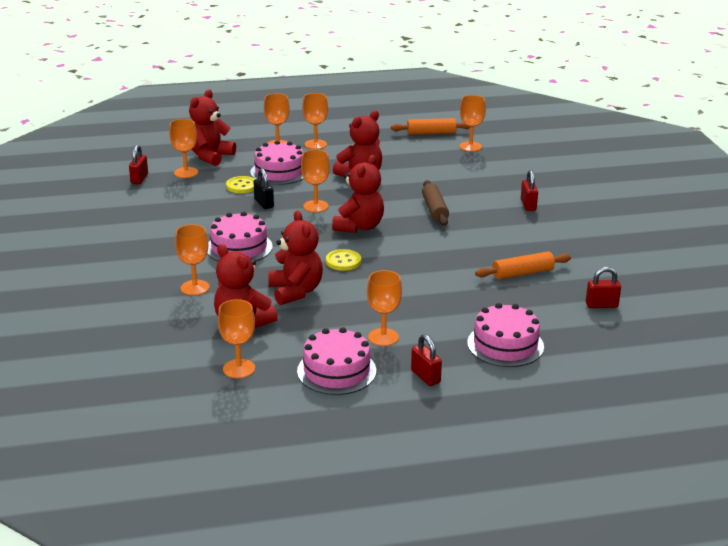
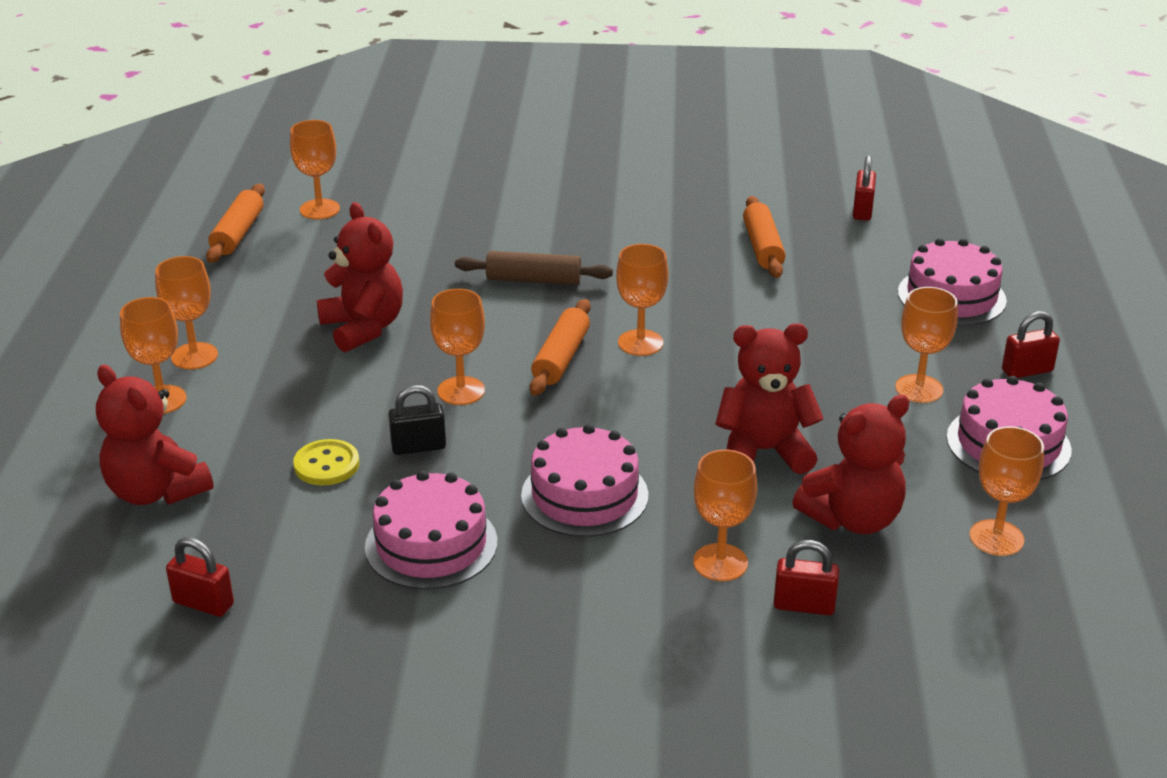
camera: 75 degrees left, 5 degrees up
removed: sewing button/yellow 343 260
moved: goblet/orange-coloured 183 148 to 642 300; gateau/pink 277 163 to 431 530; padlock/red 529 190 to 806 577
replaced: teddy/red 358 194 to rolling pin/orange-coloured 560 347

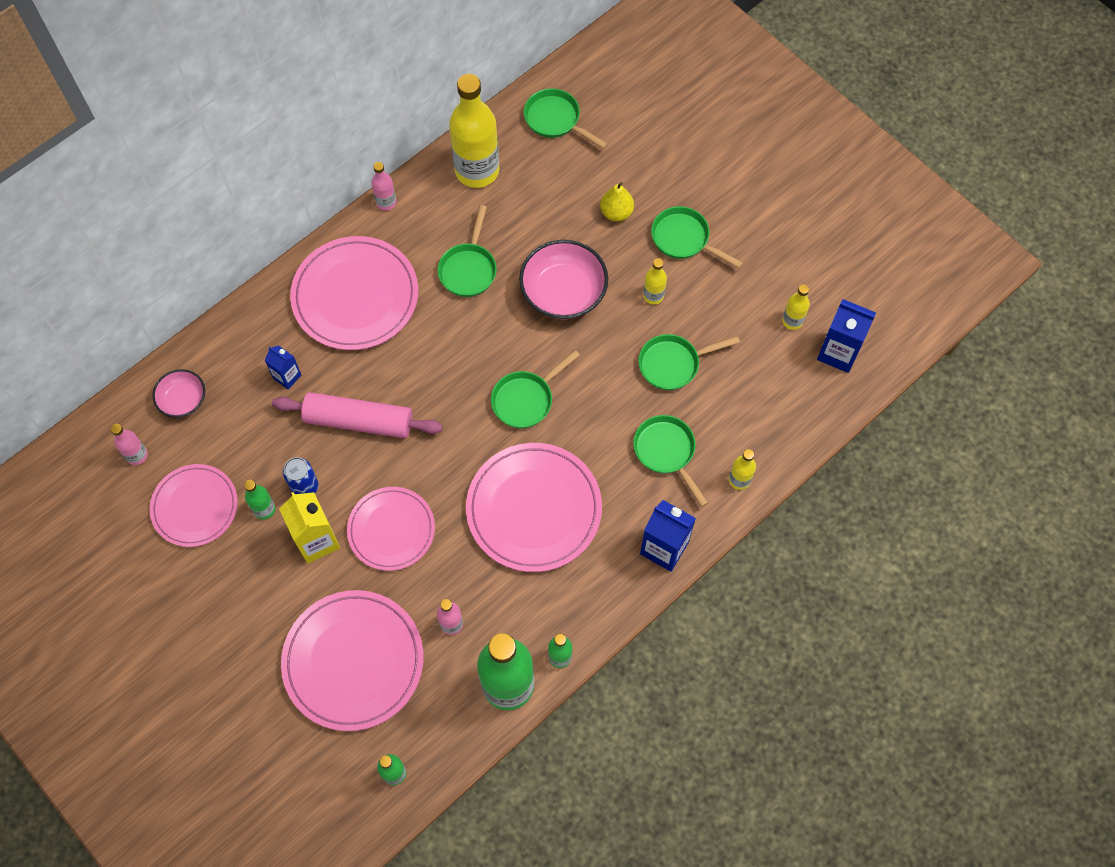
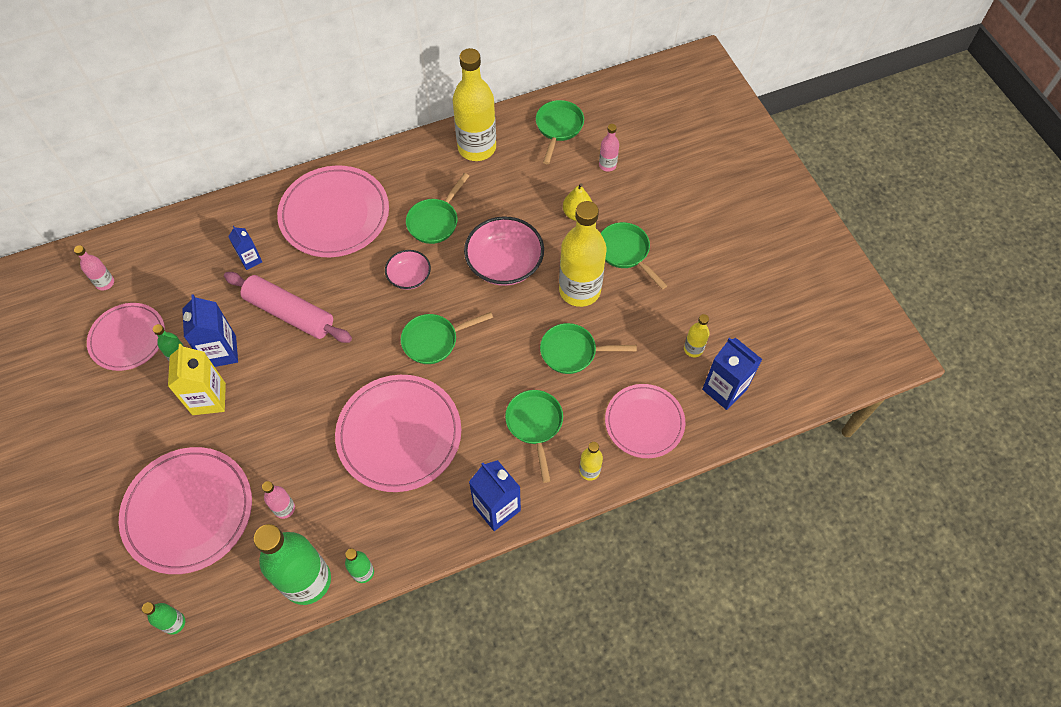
camera: 20 degrees right, 5 degrees down
moved: bowl/pink 179 393 to 408 270; plate/pink 391 529 to 645 421; drink bottle/pink 384 186 to 609 148
replaced: soda can/blue 301 475 to juice carton/blue 210 330
turned: skillet/green 566 118 = 560 132 45 degrees clockwise
resized: drink bottle/yellow 655 281 = 582 254 x2.20

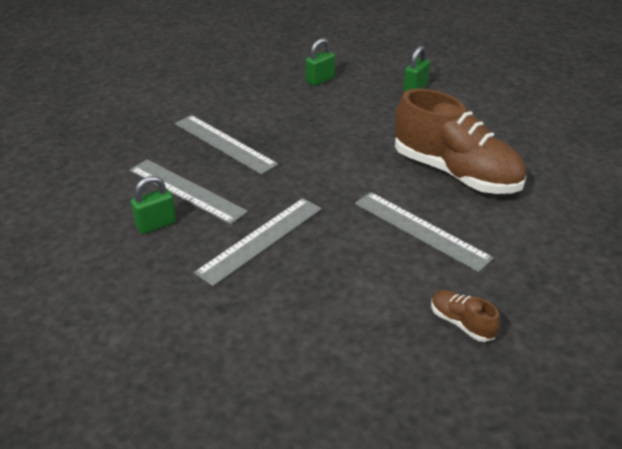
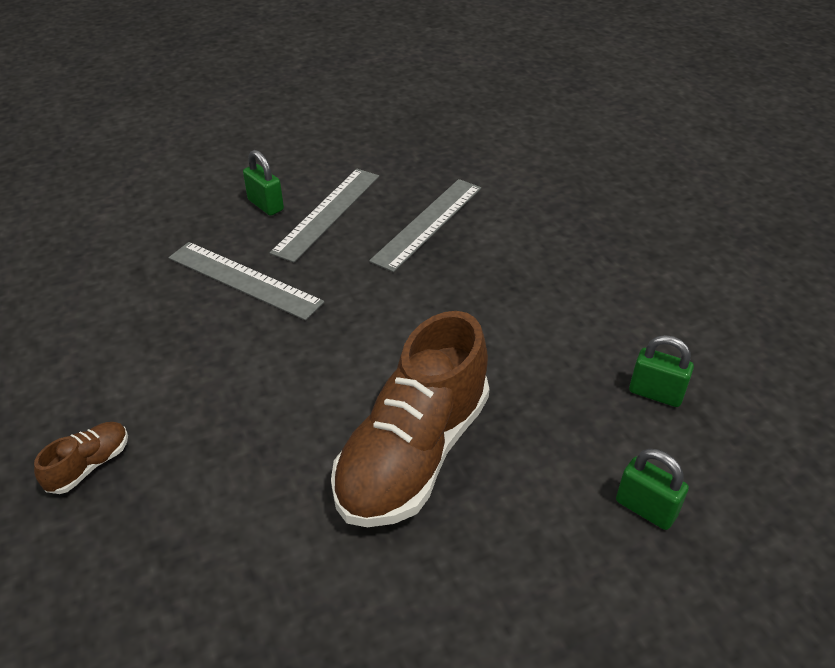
camera: 80 degrees right, 5 degrees up
removed: measuring stick/ash-grey 424 232
moved: padlock/green 320 62 to 652 489

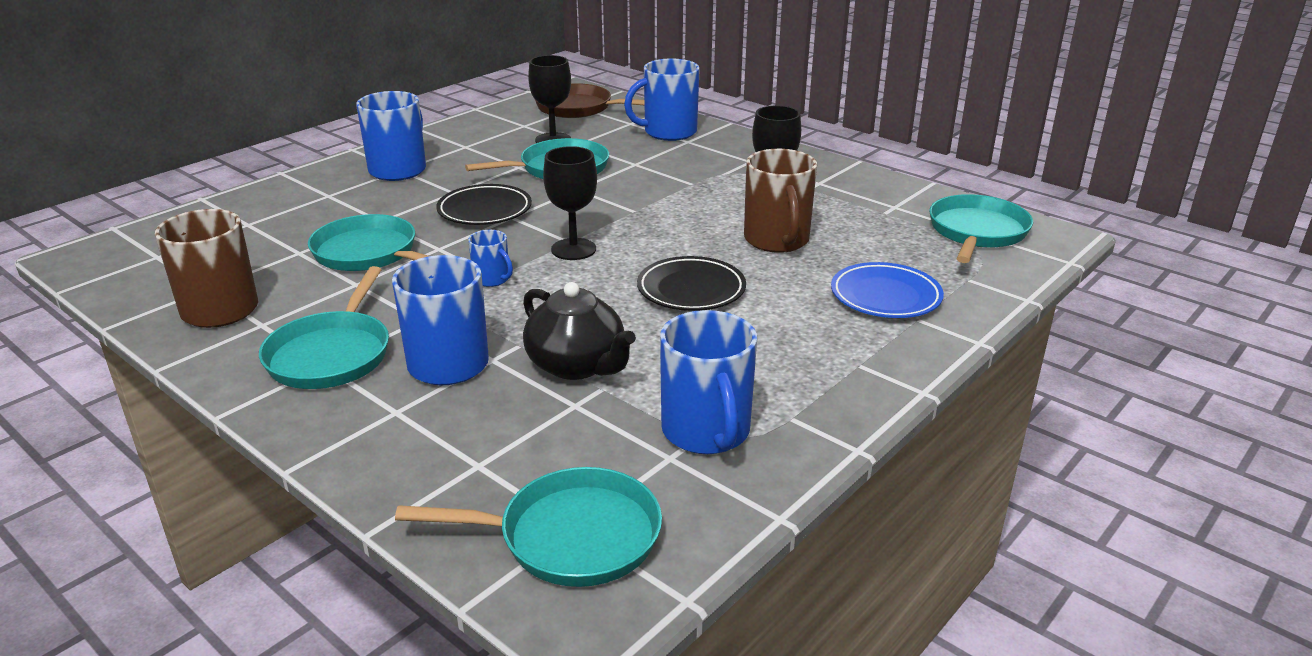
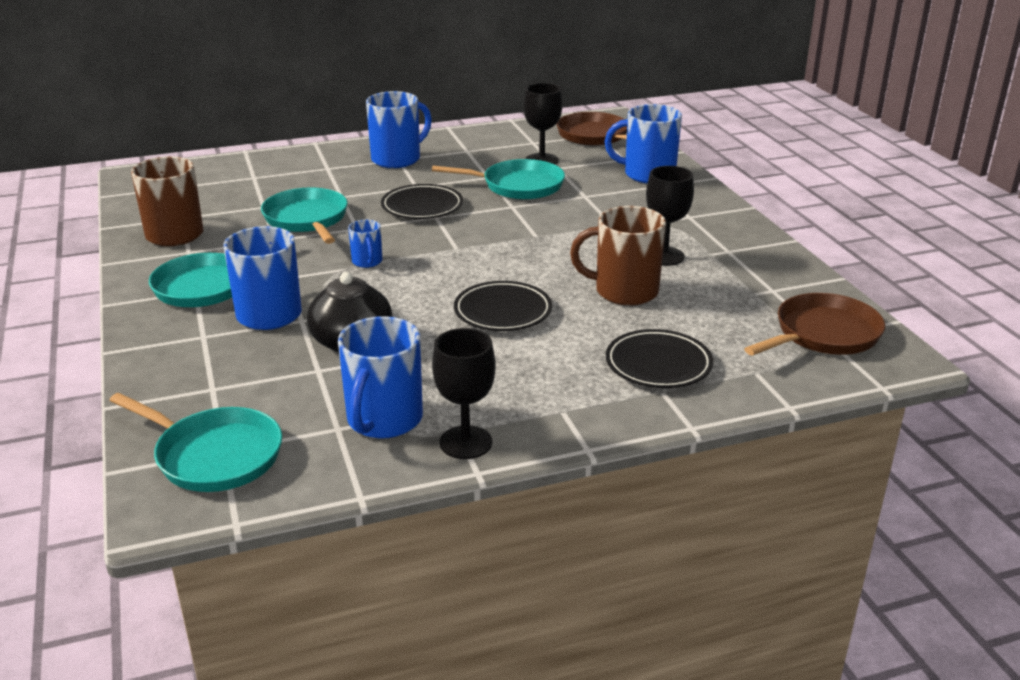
camera: 30 degrees right, 0 degrees up
moved: goblet/black 570 203 to 464 393
recoloured: plate/blue 887 290 to plate/black 659 358; skillet/teal 981 228 to skillet/russet 814 324
turned: tea mug/russet 780 201 = 618 255 75 degrees clockwise

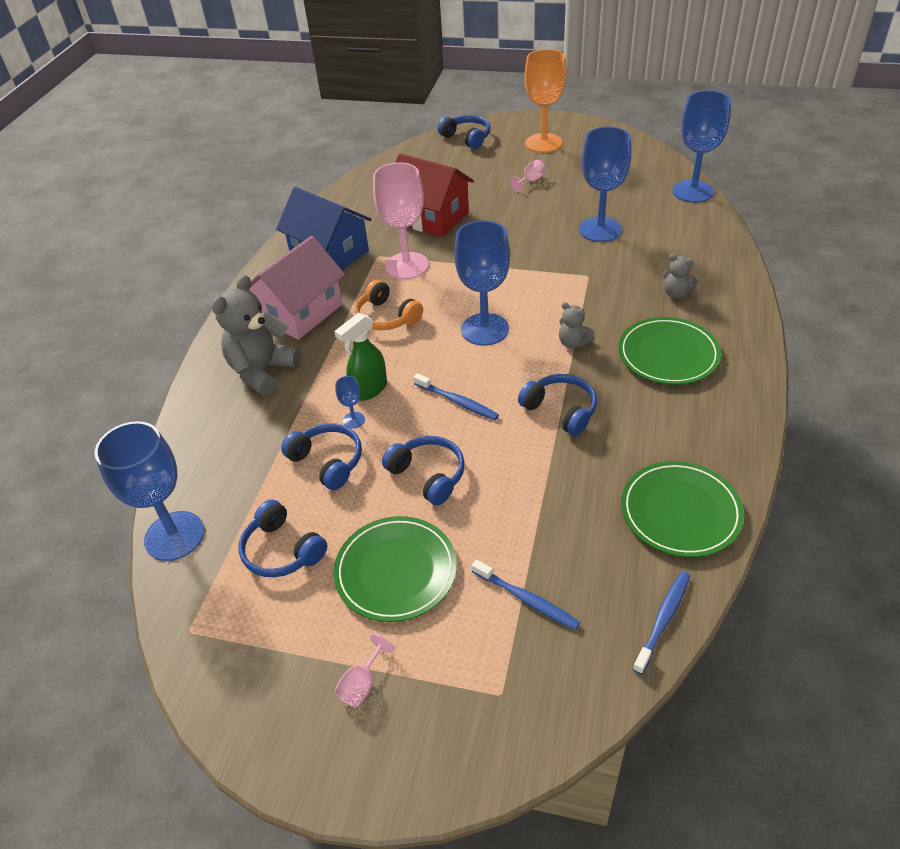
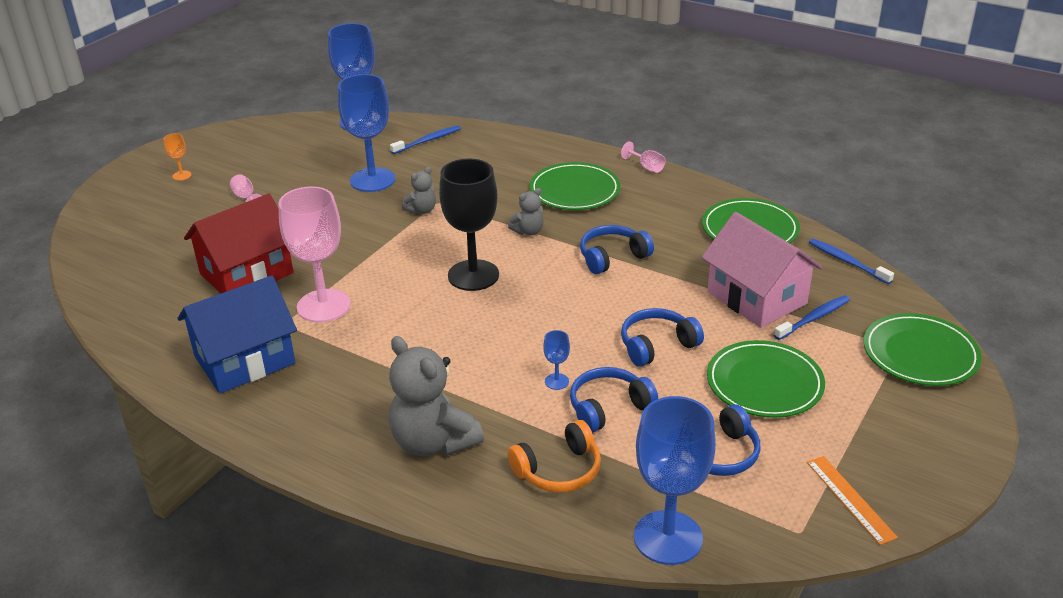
camera: 75 degrees left, 10 degrees down
removed: spray cleaner/green 360 357; headphones/blue 464 132
added: measuring stick/orange-coloured 852 500; plate/green 922 349
moved: toy house/pink 297 288 to 762 270; goblet/pink 365 670 to 643 157; headphones/orange-coloured 389 305 to 554 456; tooth brush/blue 456 396 to 425 139; teddy/ash-grey 680 276 to 419 190
recoloured: goblet/blue 482 283 to goblet/black 469 225
resized: goblet/orange-coloured 545 101 = 177 157 x0.42

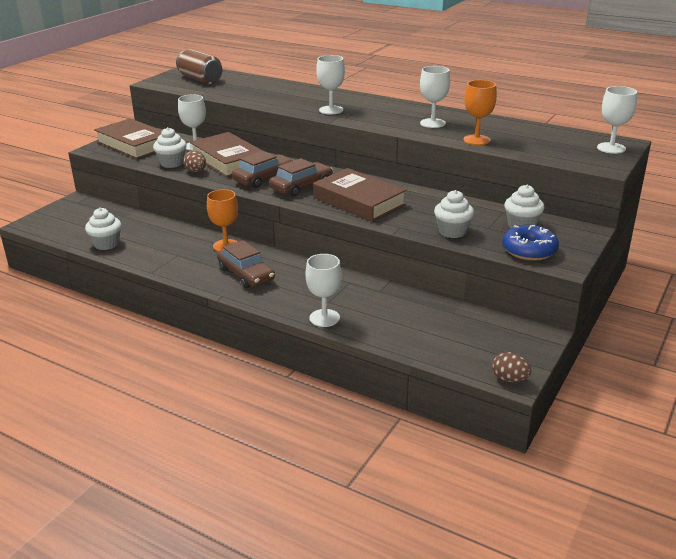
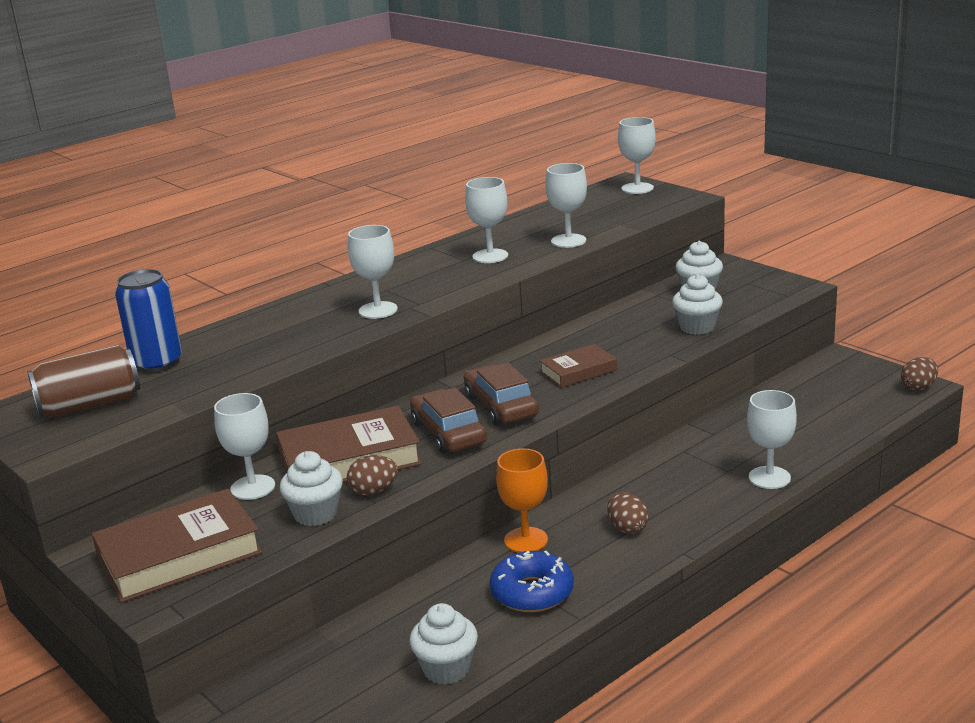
camera: 70 degrees left, 5 degrees down
added: soda can/blue 148 320
moved: doughnut/blue 530 243 to 532 581
replaced: automobile/russet 246 264 to egg/russet 628 513
recoloured: goblet/orange-coloured 480 112 to goblet/white 566 205
resized: hardback/russet 360 195 = 578 366 x0.56

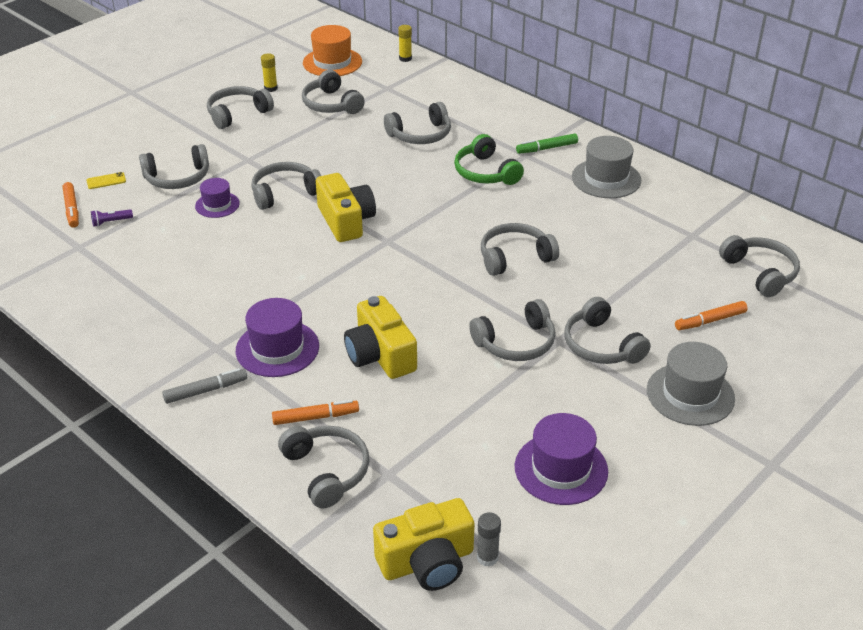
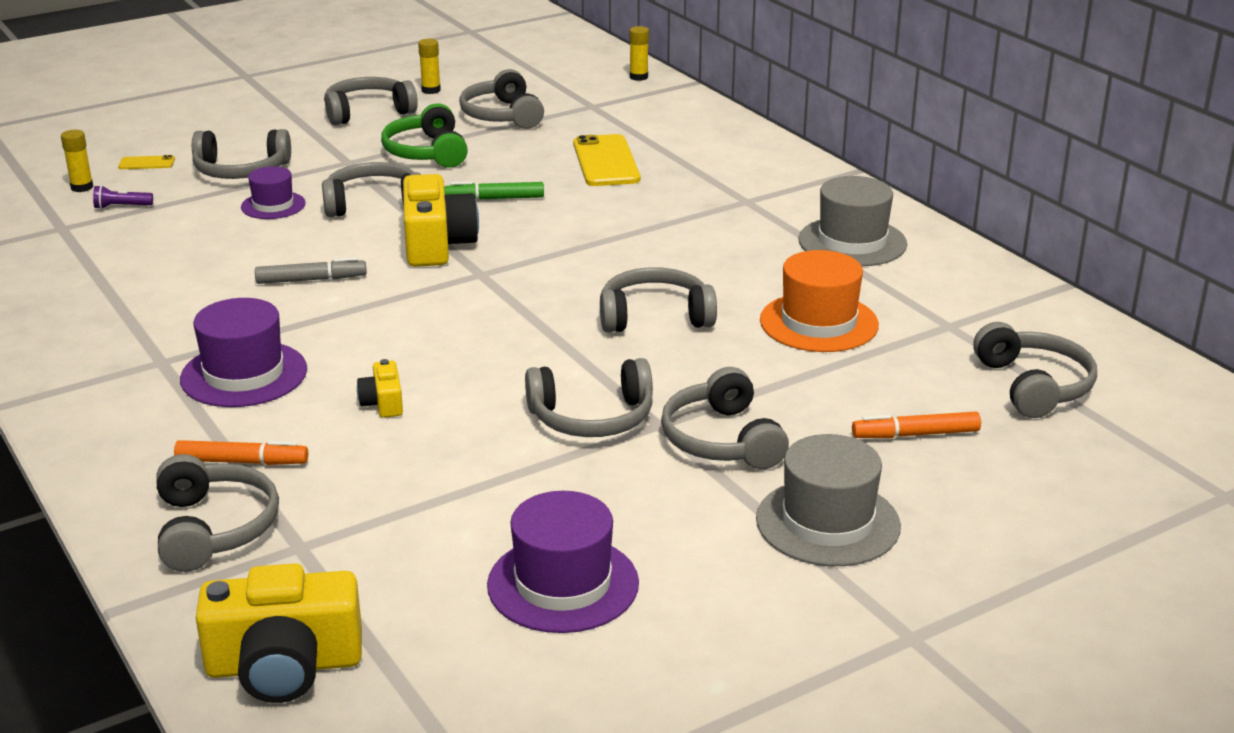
camera: 15 degrees right, 10 degrees down
removed: glue stick/ash-grey 489 539
moved: marker pen/ash-grey 204 386 to 311 270; top hat/orange-coloured 332 50 to 819 301; headphones/green 489 159 to 424 135; marker pen/green 547 144 to 494 190
replaced: marker pen/orange-coloured 71 205 to glue stick/yellow 77 161; headphones/ash-grey 417 123 to mobile phone/yellow 606 160
resized: camera/yellow 380 337 = 380 388 x0.49

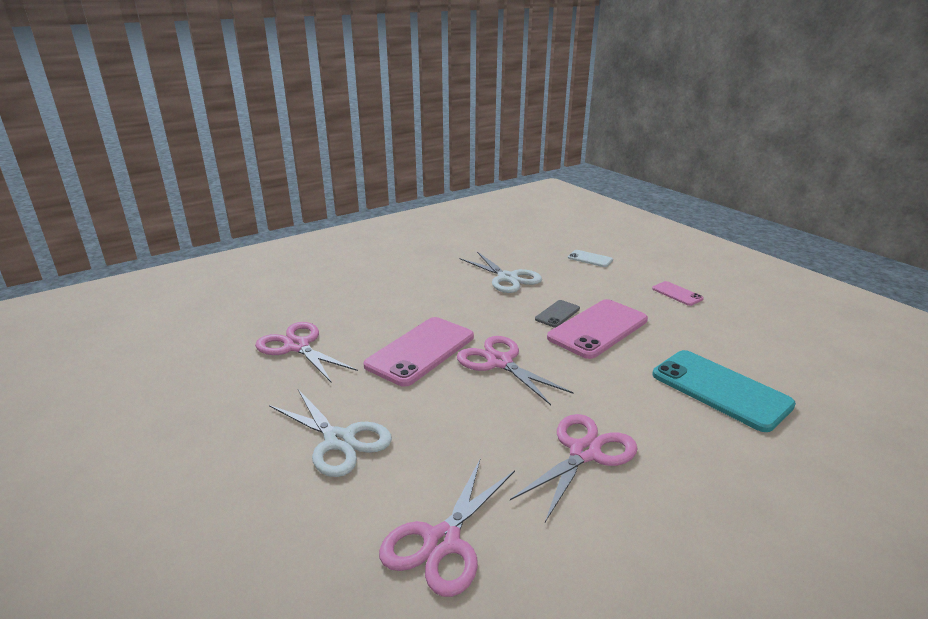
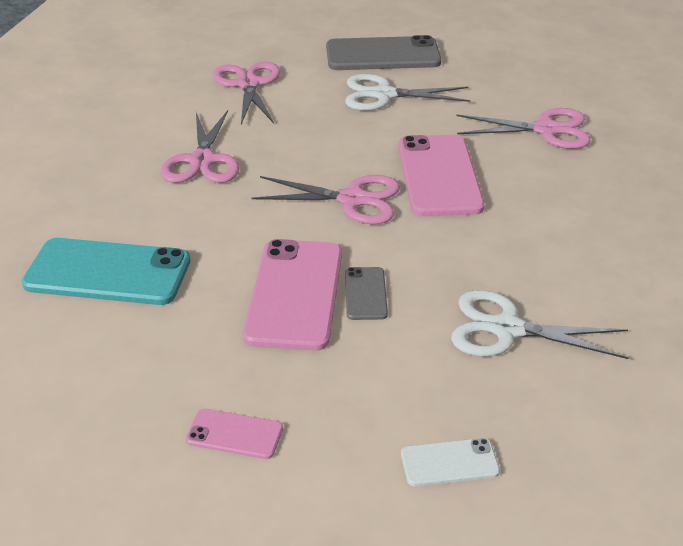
camera: 140 degrees right, 10 degrees up
added: mobile phone/ash-grey 383 52

